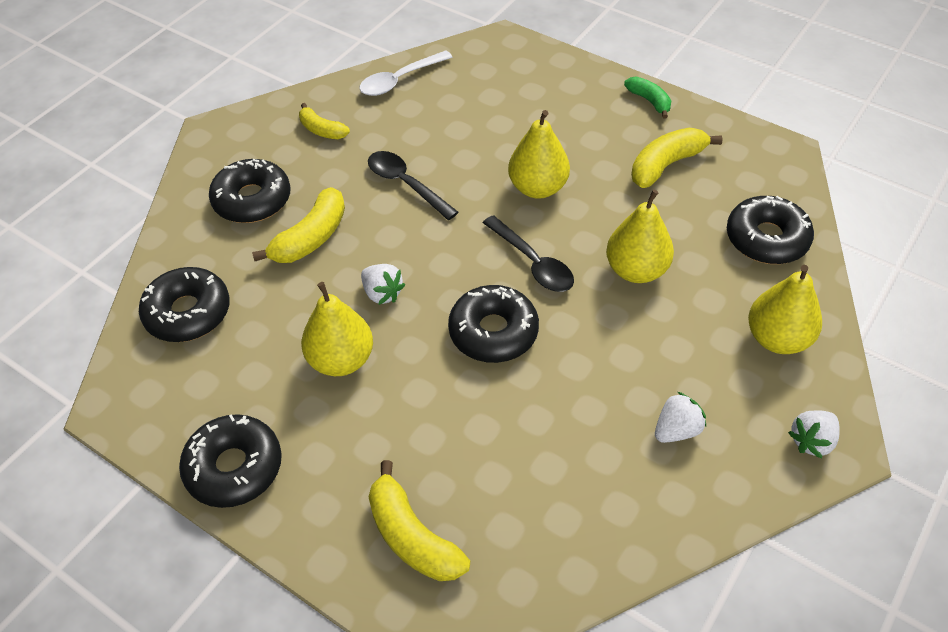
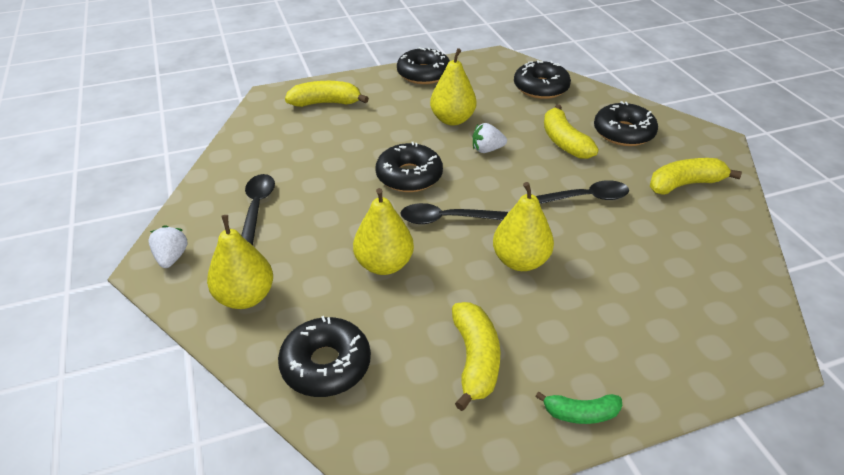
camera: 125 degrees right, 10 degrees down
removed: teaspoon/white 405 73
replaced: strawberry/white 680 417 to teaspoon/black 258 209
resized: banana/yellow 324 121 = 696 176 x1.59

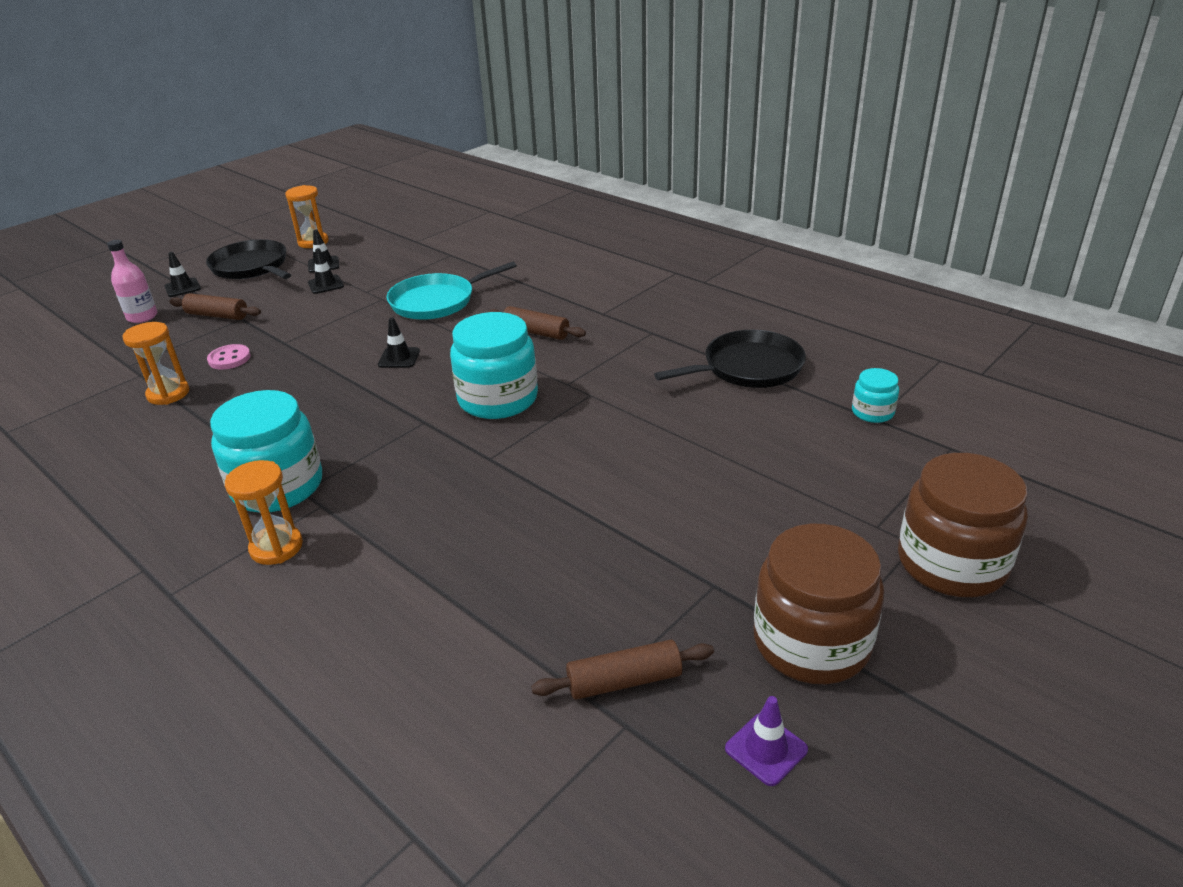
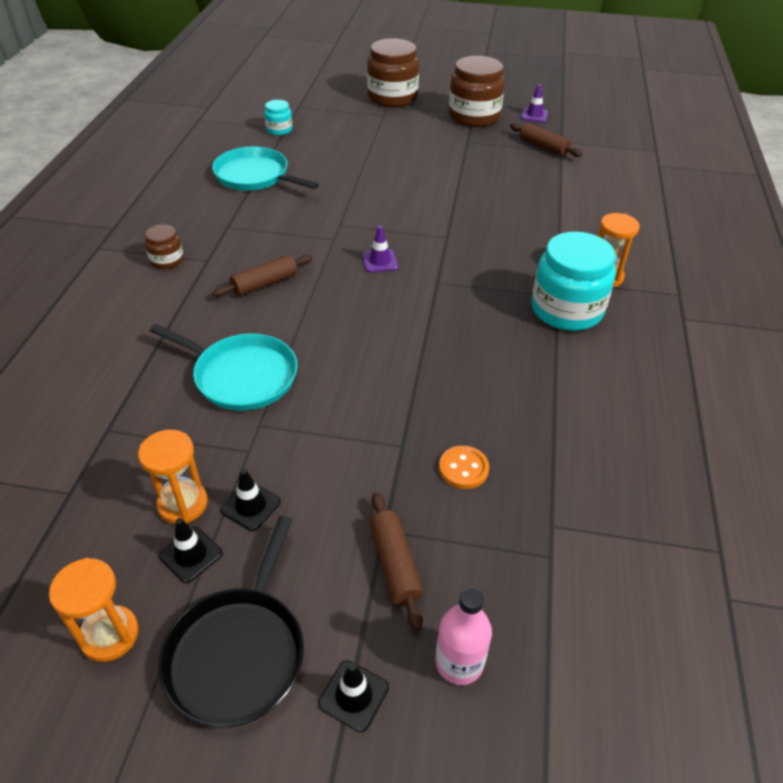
camera: 125 degrees left, 10 degrees up
removed: traffic cone/black 399 342
added: preserve jar/russet 164 246
moved: sandglass/orange-coloured 156 363 to 173 477
replaced: preserve jar/teal 494 365 to traffic cone/royal purple 380 249
recoloured: sewing button/pink 229 356 to sewing button/orange-coloured 464 467; skillet/black 730 359 to skillet/teal 265 168
turned: rolling pin/russet 537 323 = 262 276 60 degrees clockwise

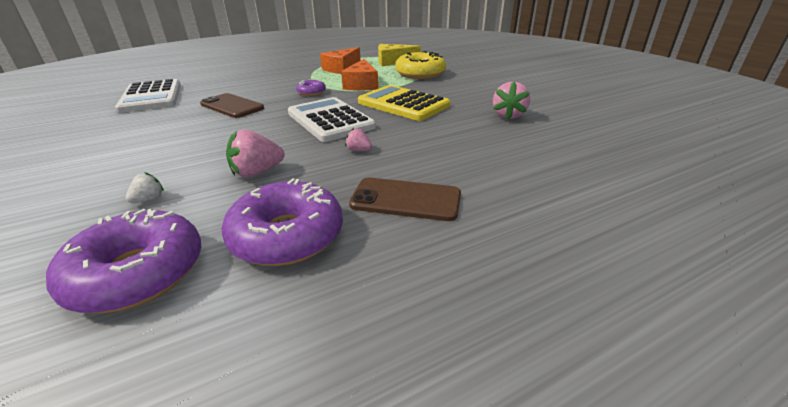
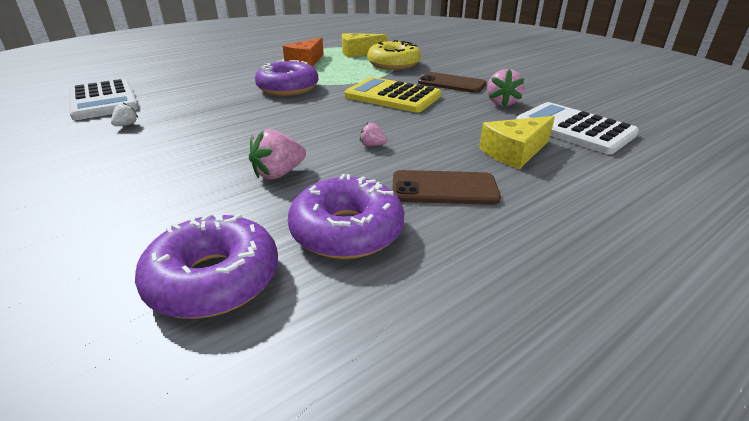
camera: 10 degrees left, 0 degrees up
removed: cheese wedge/orange-coloured 359 74
added: cheese wedge/yellow 517 142
moved: strawberry/white 145 187 to 124 114; mobile phone/russet 232 105 to 452 82; pocket calculator/white 332 119 to 577 128
resized: doughnut/royal purple 311 87 = 286 78 x1.96

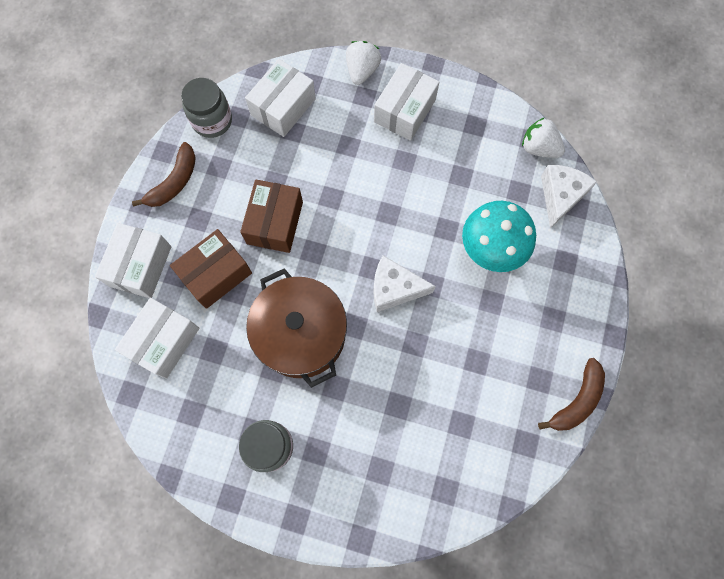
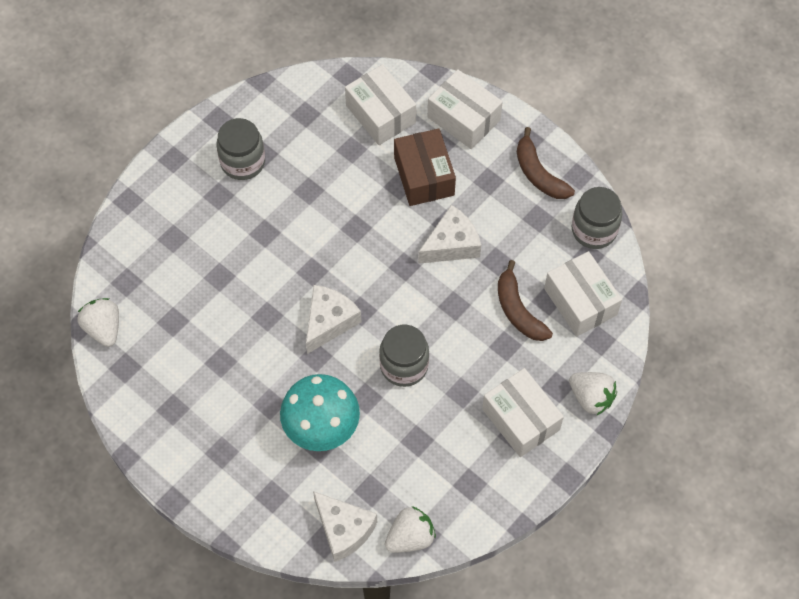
camera: 115 degrees right, 10 degrees down
removed: pot/russet 296 328
added: strawberry/white 98 322; preserve jar/ash-grey 404 356
moved: banana/russet 571 394 to 525 300
replaced: box/russet 271 216 to cheese wedge/white 449 234

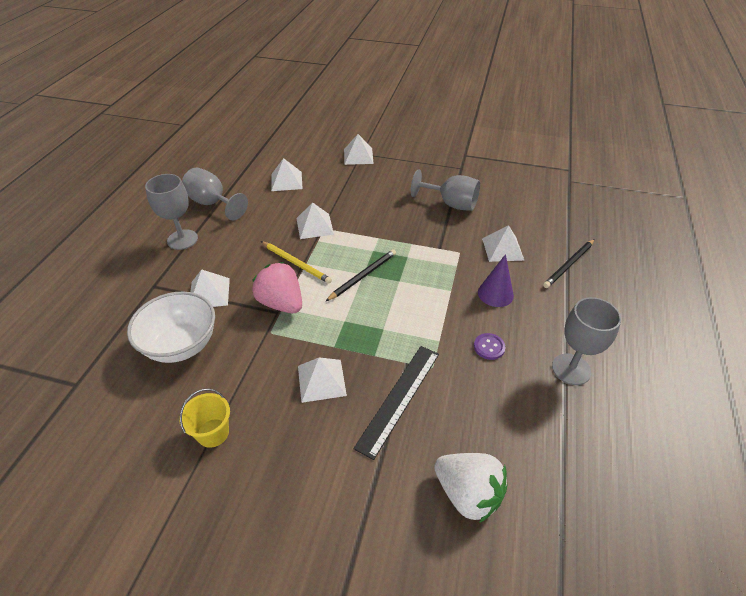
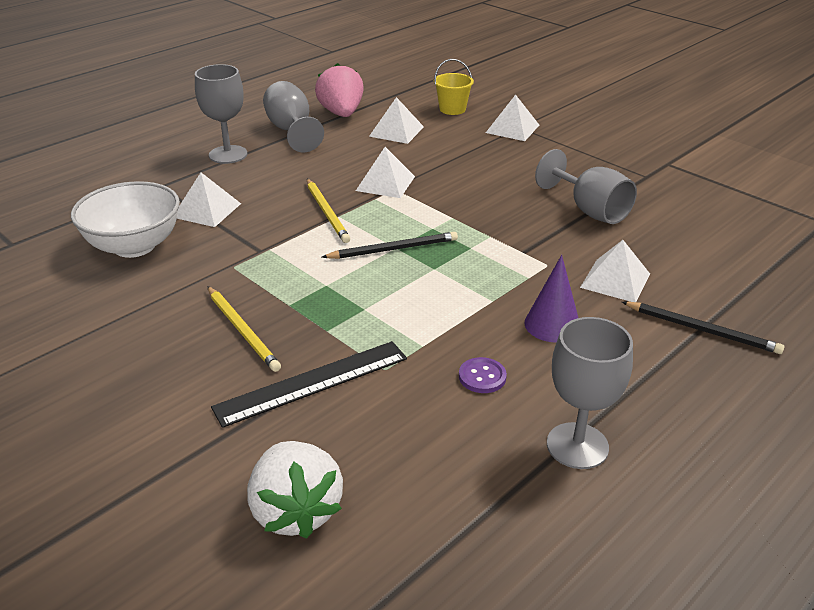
camera: 30 degrees right, 10 degrees down
moved: sand bucket/yellow 204 418 to 454 87; strawberry/pink 277 287 to 339 90
replaced: pyramid shape/white 322 380 to lead pencil/yellow 244 329
turned: lead pencil/black 569 263 = 703 328 135 degrees counterclockwise

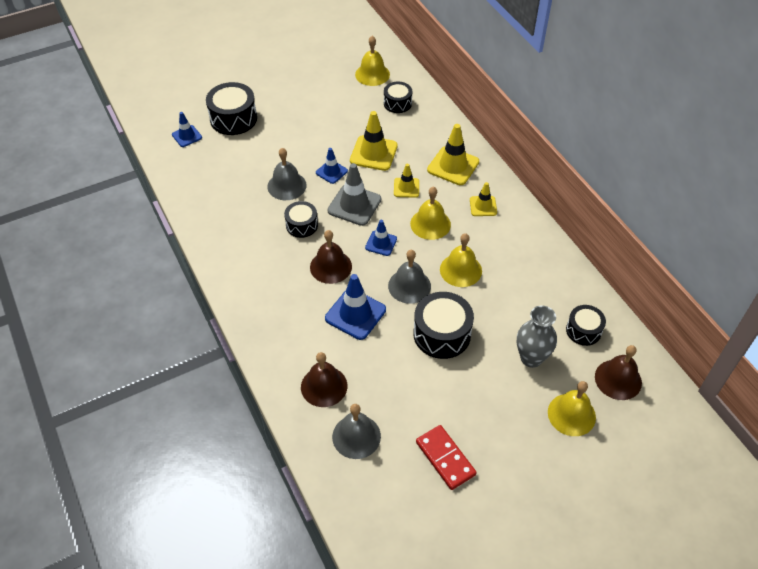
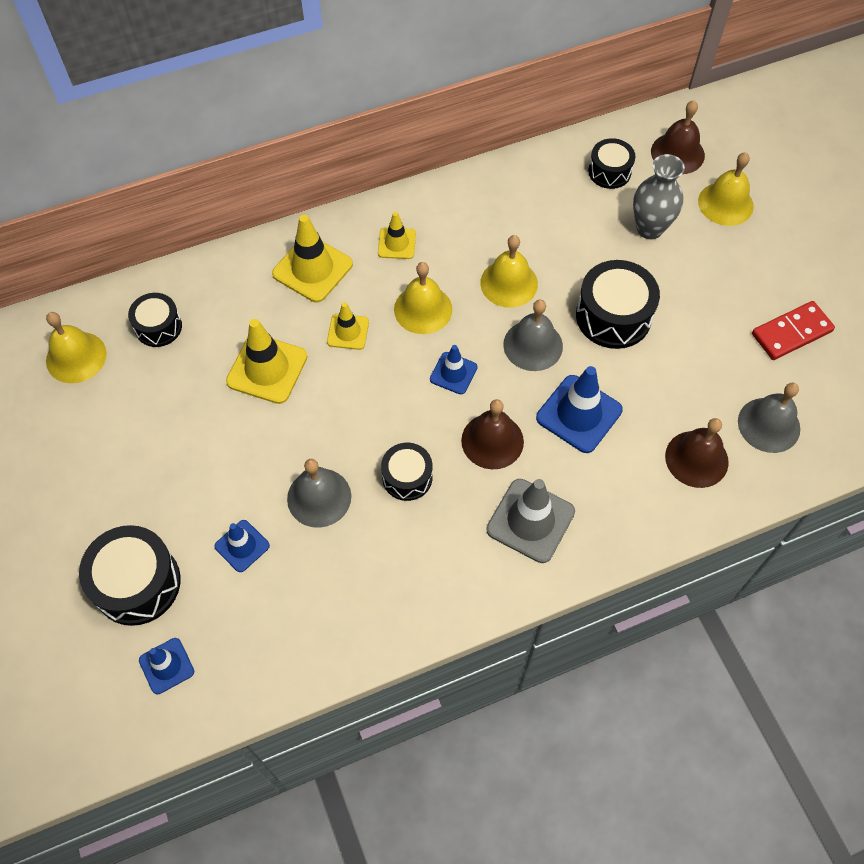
camera: 85 degrees left, 10 degrees up
moved: traffic cone/blue 332 166 to 242 546; traffic cone/ash-grey 354 194 to 530 521

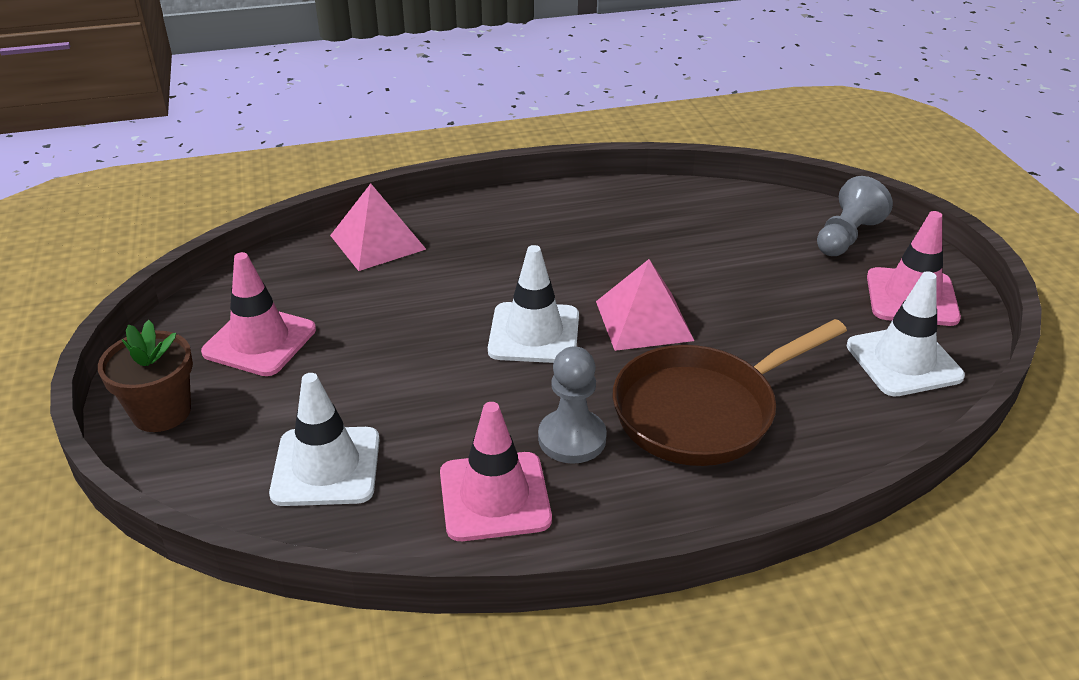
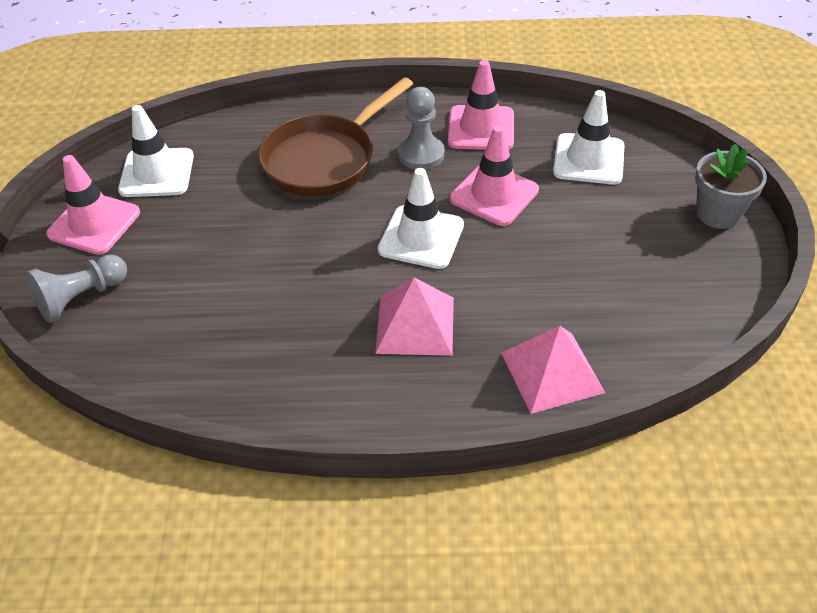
camera: 165 degrees left, 10 degrees up
moved: traffic cone/pink 258 314 to 494 175; pyramid shape/pink 645 305 to 414 317
recoloured: flower pot/russet 145 376 to flower pot/ash-grey 731 186
turned: skillet/russet 730 392 = 335 137 150 degrees clockwise

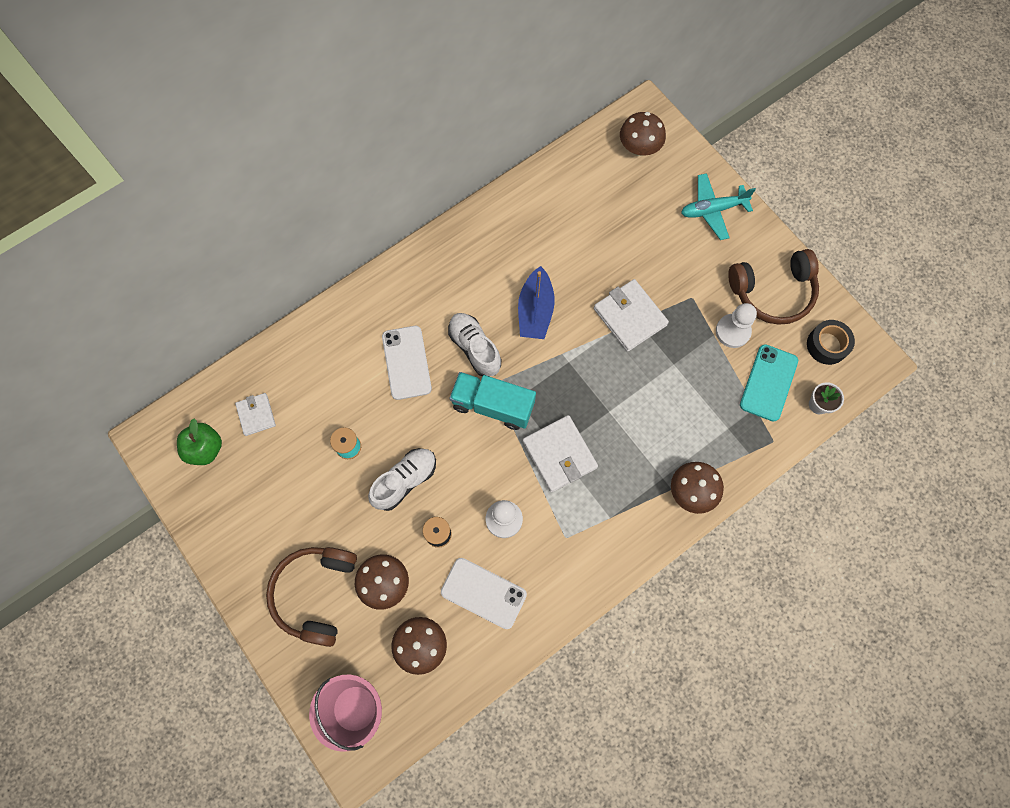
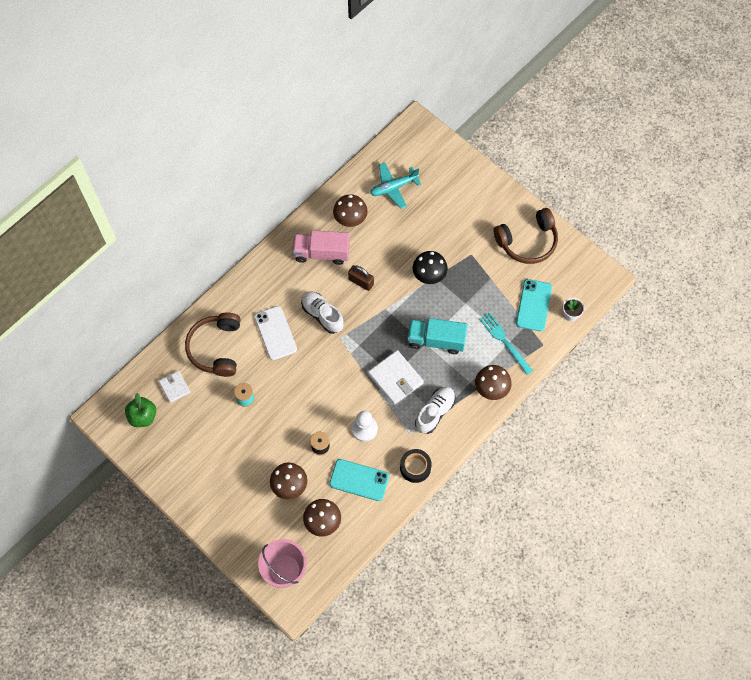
camera: 10 degrees left, 5 degrees down
removed: game pawn/white 736 325
added: truck/pink 321 247; table fork/teal 506 343
moved: headphones/russet 311 597 to 213 345; sneaker/white 402 479 to 435 410; truck/teal 492 401 to 437 336; toadstool/russet 643 134 to 350 210; plane/teal 718 206 to 395 185; sticky tape/black 831 342 to 416 466
replaced: sailboat/blue 536 302 to padlock/russet 361 278; wallet/white 631 315 to toadstool/black 430 267
recoloured: mobile phone/white 484 593 to mobile phone/teal 359 480

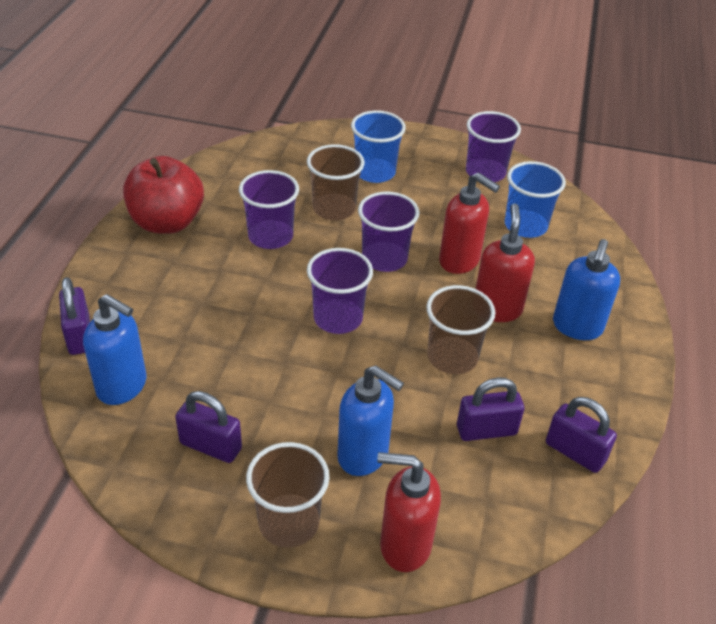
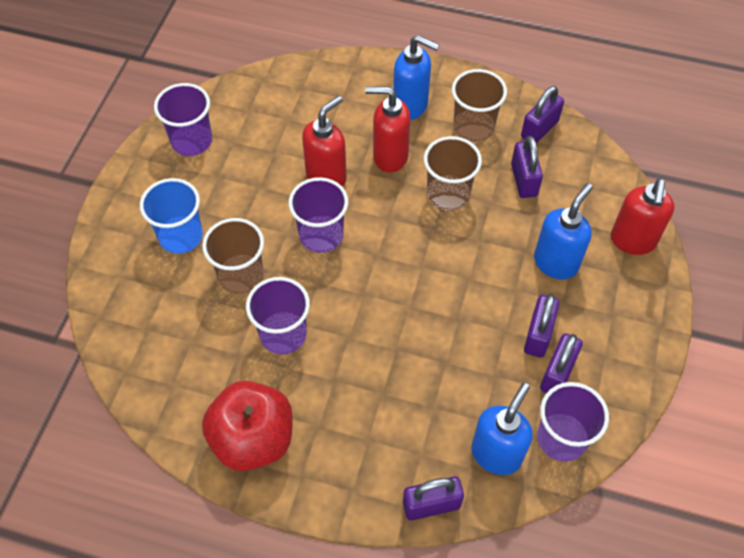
camera: 85 degrees left, 15 degrees up
removed: cup/blue 535 199
added: padlock/royal purple 542 326
moved: cup/russet 288 495 to 479 105; cup/royal purple 340 291 to 573 422

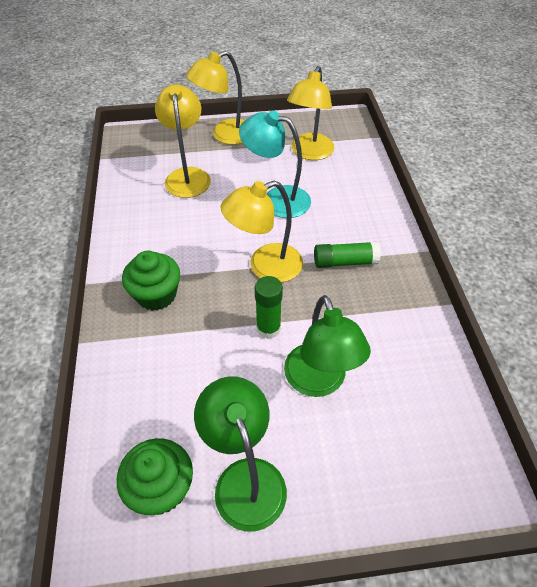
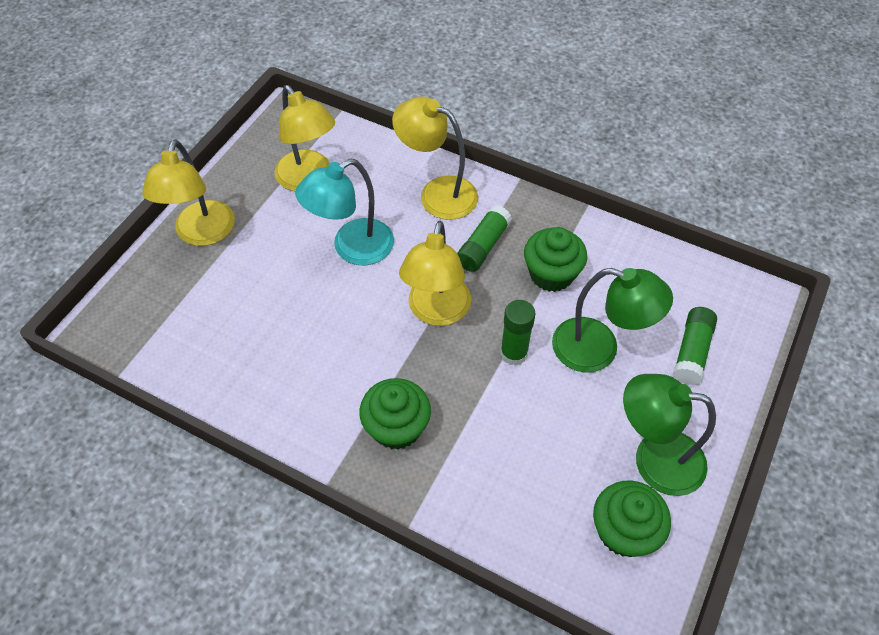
camera: 55 degrees left, 5 degrees up
added: muffin/green 555 259; glue stick/green 695 346
moved: desk lamp/yellow 183 141 to 435 158

